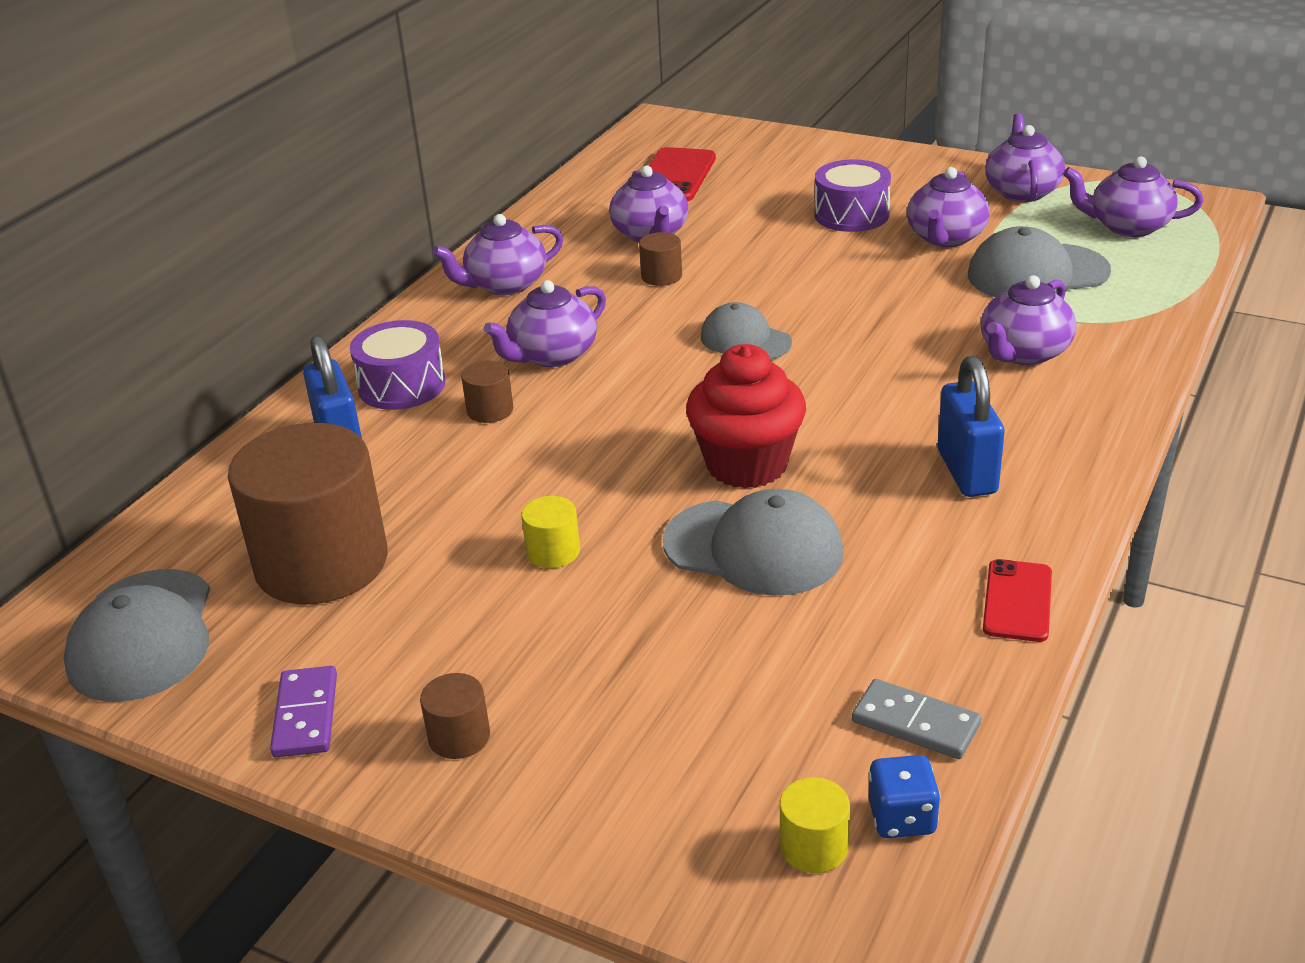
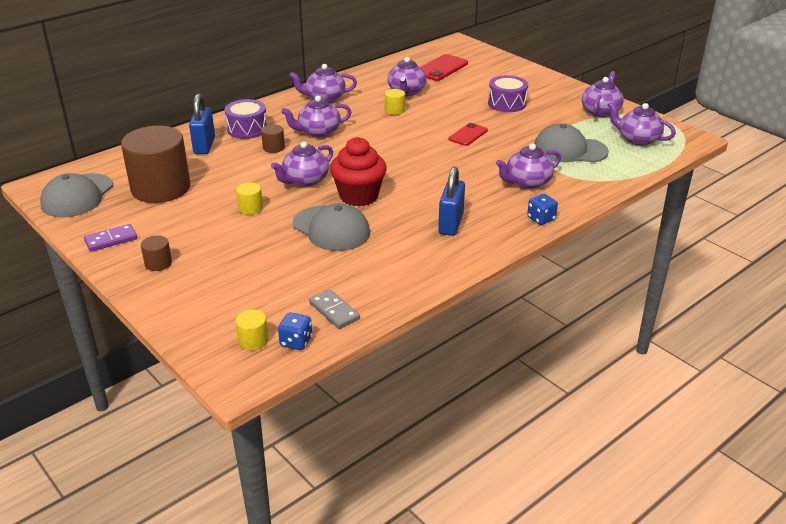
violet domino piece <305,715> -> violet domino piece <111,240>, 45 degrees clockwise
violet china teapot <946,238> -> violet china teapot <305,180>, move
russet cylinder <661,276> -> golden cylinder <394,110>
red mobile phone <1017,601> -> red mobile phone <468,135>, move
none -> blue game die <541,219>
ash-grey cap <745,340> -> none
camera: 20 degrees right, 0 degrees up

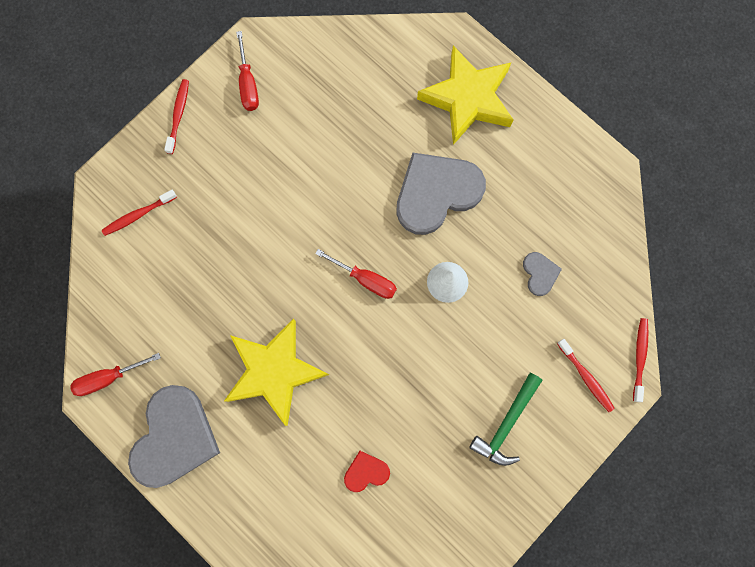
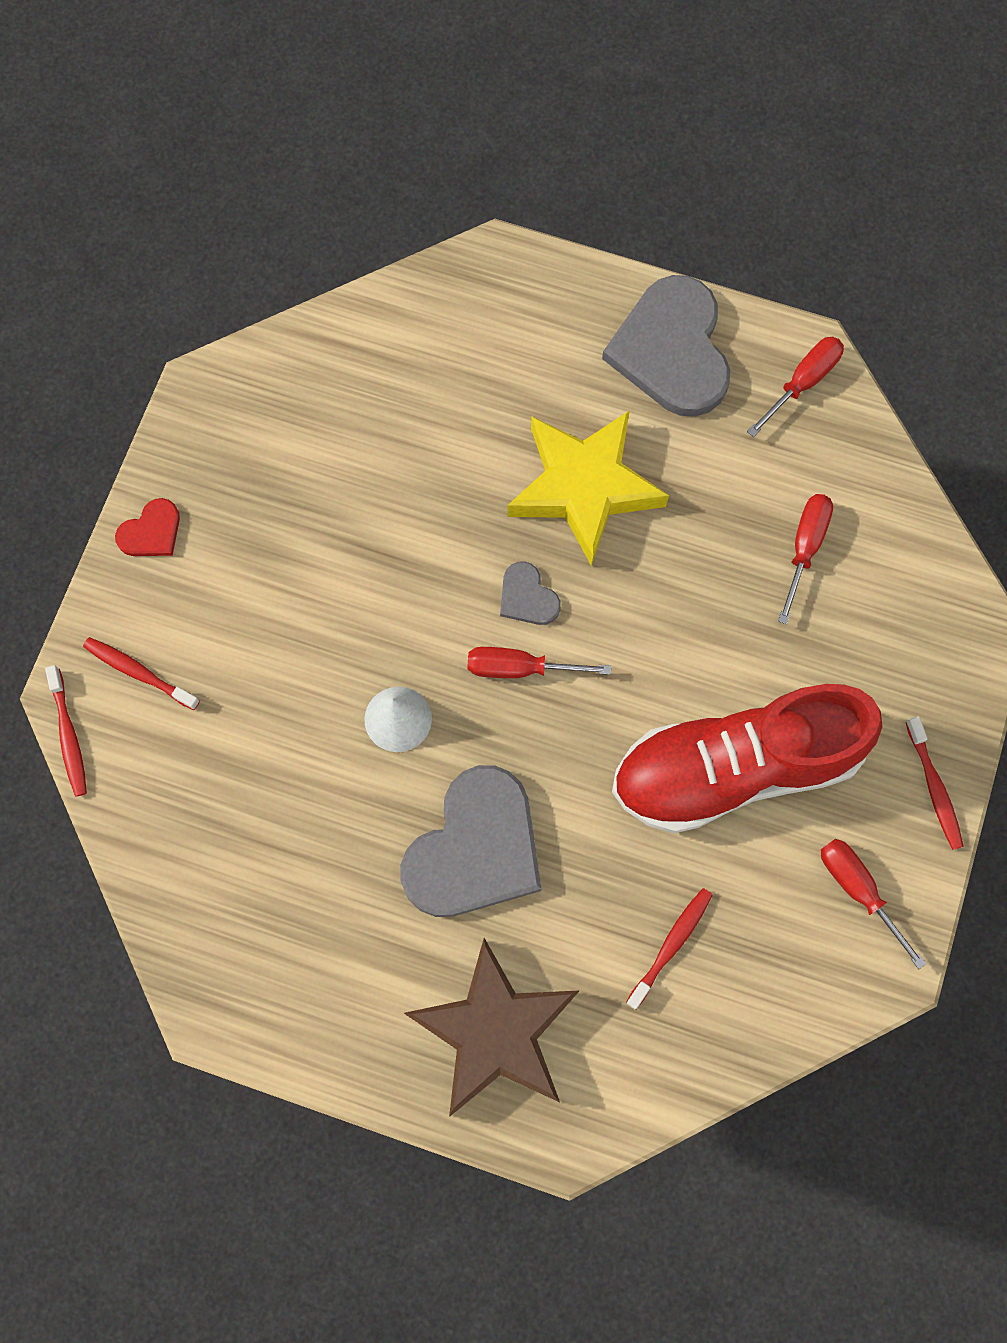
red heart shape <366,472> -> red heart shape <151,532>, move
golden star shape <468,99> -> russet star shape <495,1032>
ash-grey heart shape <540,273> -> ash-grey heart shape <527,597>, move
none -> red lace-up shoe <735,767>
red toothbrush <138,215> -> red toothbrush <670,946>, move
none -> red screwdriver <805,547>
green carpenter's hammer <506,424> -> none
camera: 155 degrees right, 5 degrees down

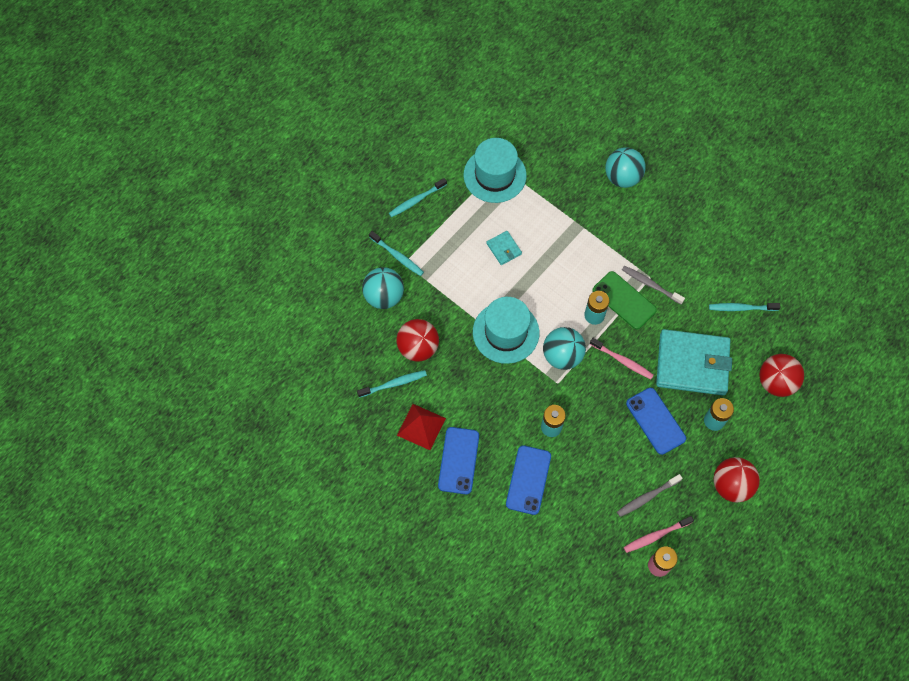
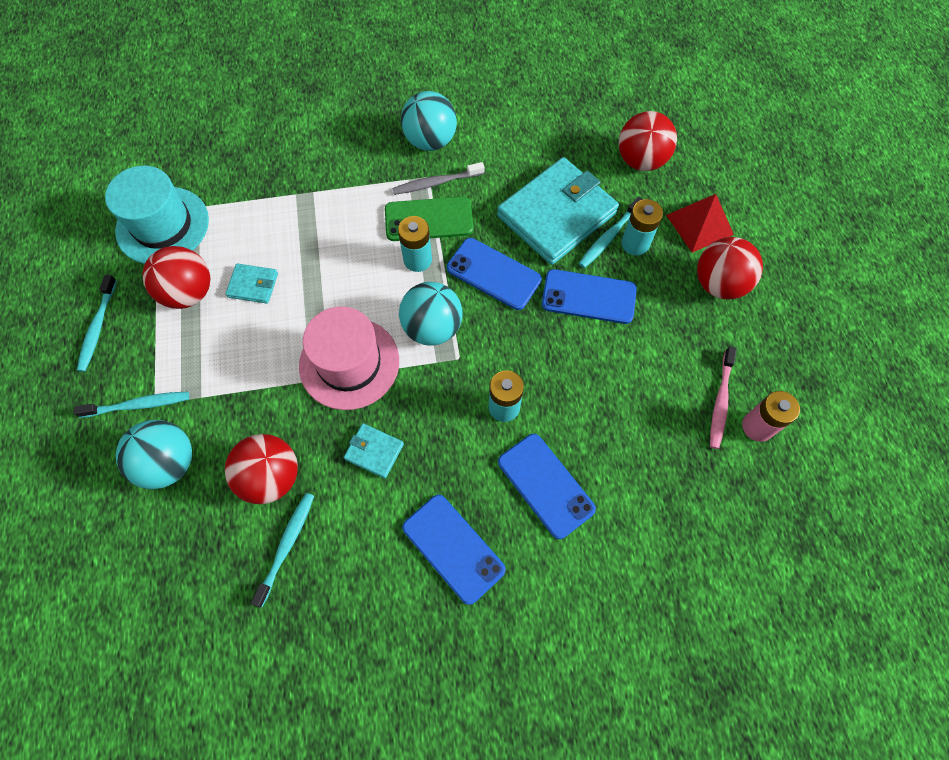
none -> red play ball <189,292>
aqua hat <506,332> -> rose-pink hat <349,363>
none -> aqua wallet <374,451>
aqua play ball <622,177> -> aqua play ball <430,141>, move
rose-pink toothbrush <622,361> -> blue mobile phone <493,274>
aqua toothbrush <741,308> -> aqua toothbrush <608,237>, move
red pyramid shape <421,426> -> red pyramid shape <699,224>, move
ash-grey toothbrush <647,497> -> none
camera: 50 degrees left, 0 degrees up

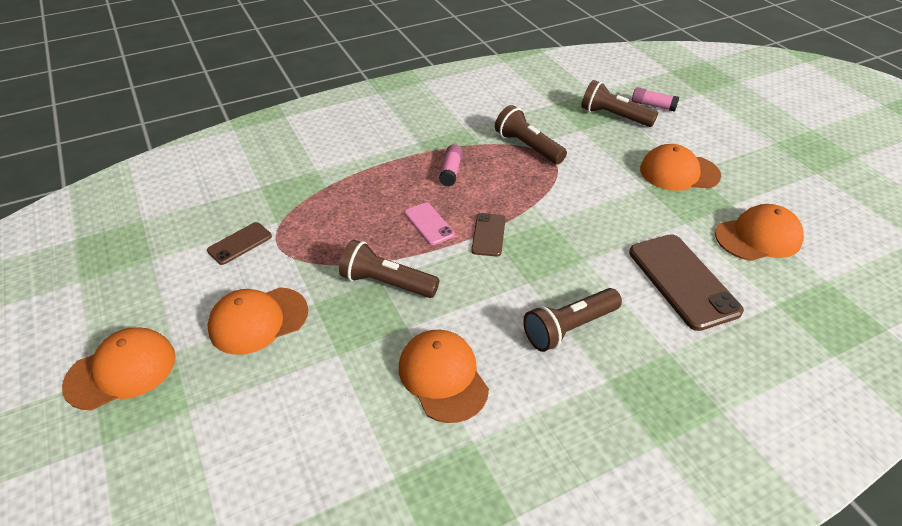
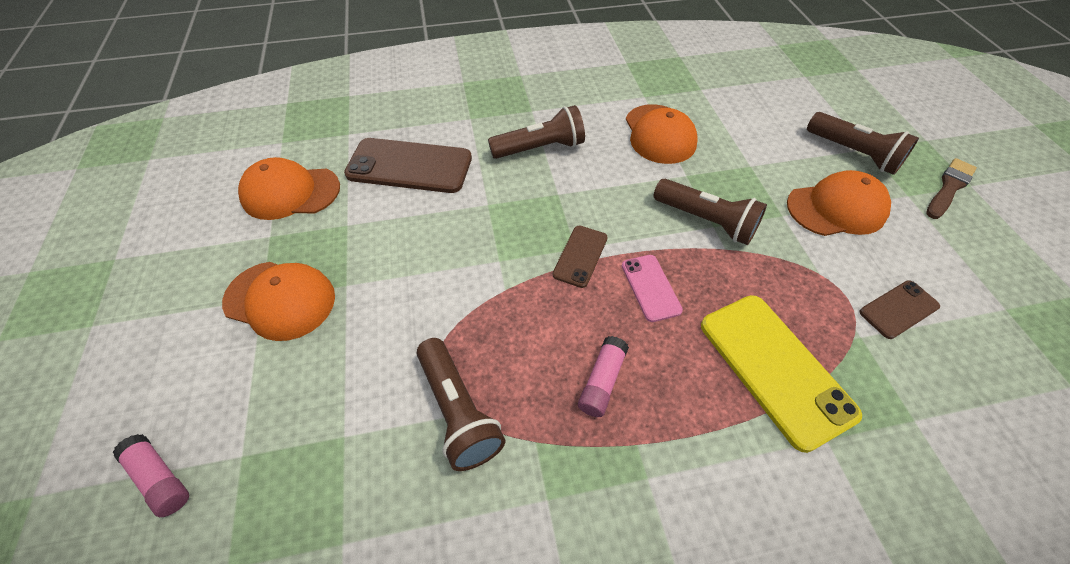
russet mobile phone <682,281> -> russet mobile phone <409,166>, 75 degrees counterclockwise
none -> golden mobile phone <774,368>
russet flashlight <614,116> -> russet flashlight <854,153>, move
orange cap <121,371> -> russet paint brush <949,187>
camera: 165 degrees left, 10 degrees up

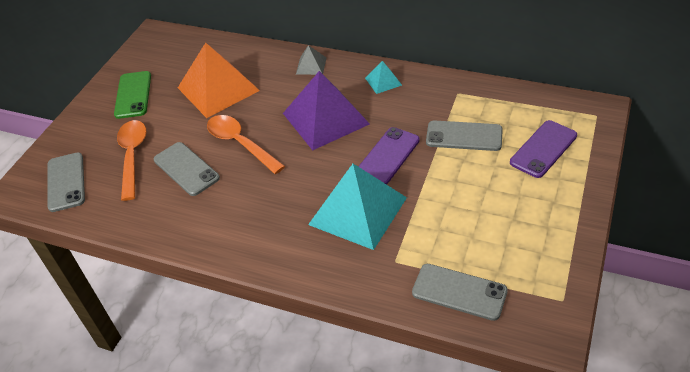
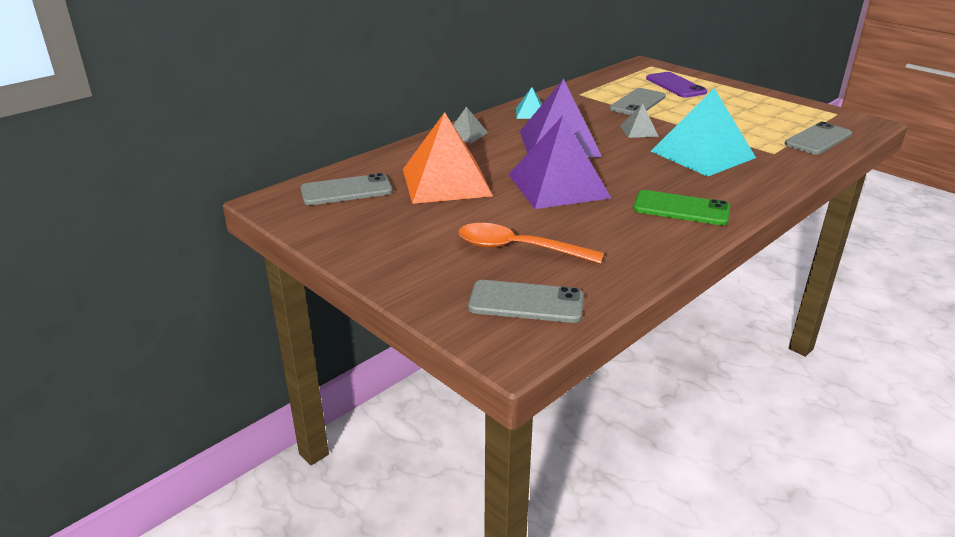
ash-grey mobile phone <186,169> -> ash-grey mobile phone <346,190>, move
orange tablespoon <240,144> -> violet pyramid shape <558,186>
violet mobile phone <388,156> -> ash-grey pyramid shape <639,131>
green mobile phone <133,95> -> green mobile phone <681,209>, move
camera: 70 degrees left, 15 degrees down

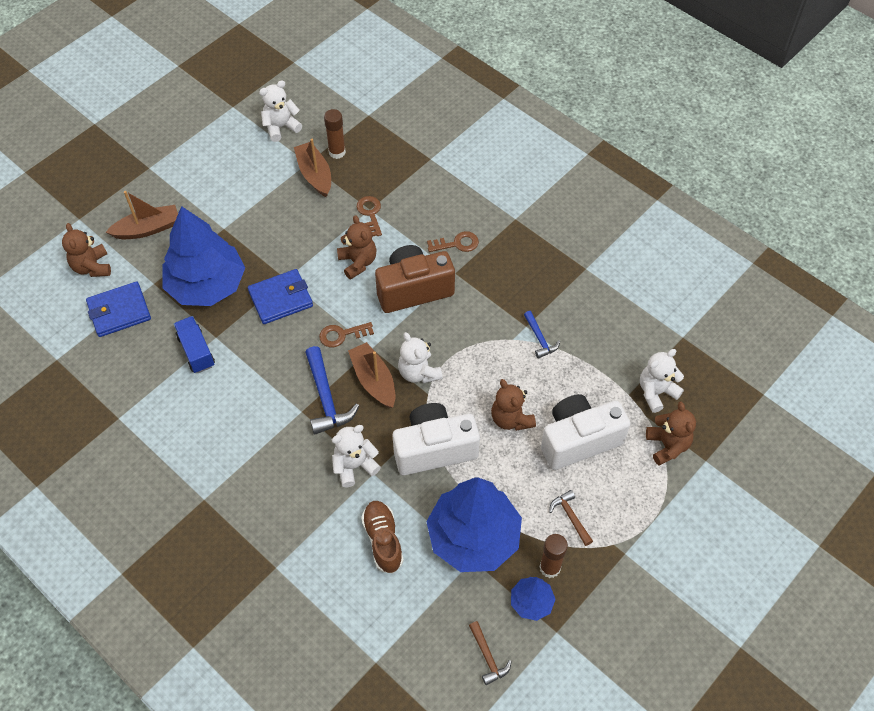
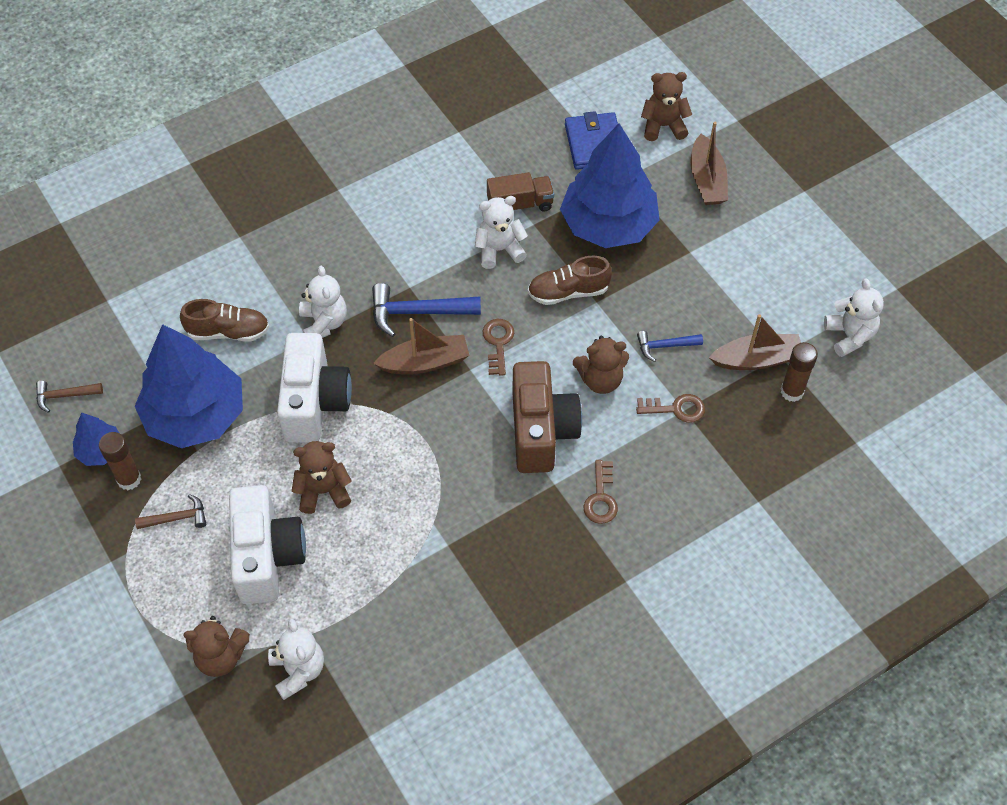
snow-white teddy bear <418,372> -> snow-white teddy bear <499,250>, move
blue toy truck <196,351> -> russet toy truck <520,204>
blue wallet <281,299> -> russet lace-up shoe <568,292>
blue carpenter's hammer <540,339> -> blue carpenter's hammer <665,346>, move
camera: 105 degrees right, 0 degrees up

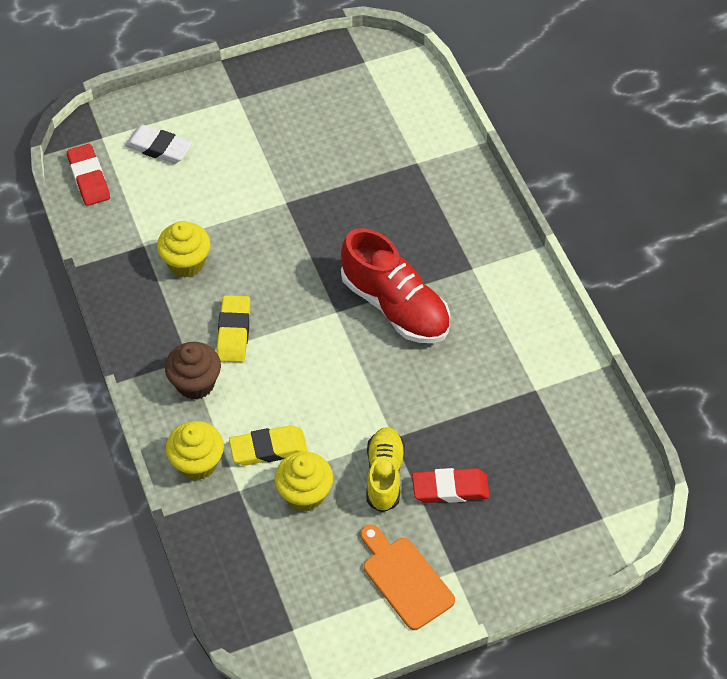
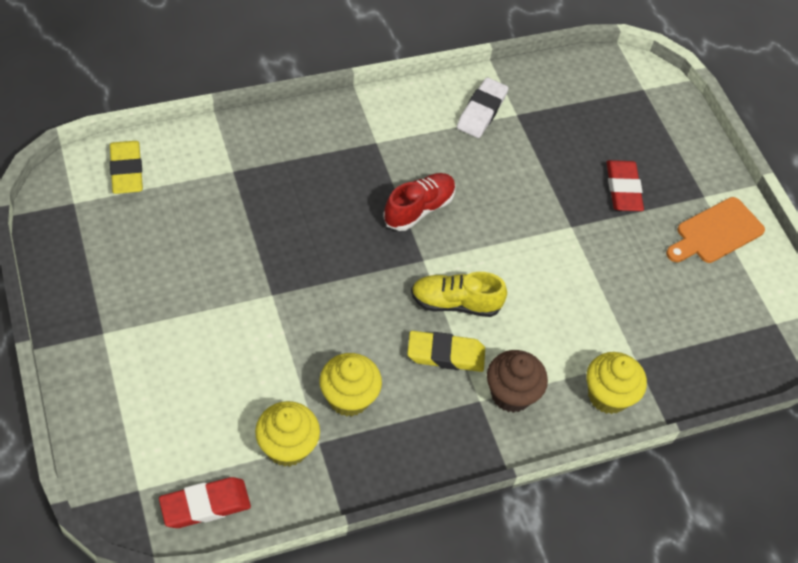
golden pencil eraser <268,448> -> golden pencil eraser <126,171>, move
golden muffin <304,494> -> golden muffin <287,447>, move
red lace-up shoe <395,306> -> red lace-up shoe <419,209>, x0.63
golden lace-up shoe <384,475> -> golden lace-up shoe <455,303>, move
snow-white pencil eraser <159,148> -> snow-white pencil eraser <481,111>, move
camera: 95 degrees left, 0 degrees up

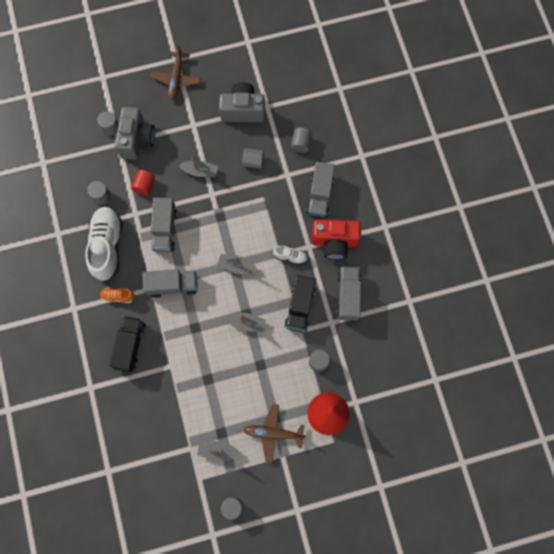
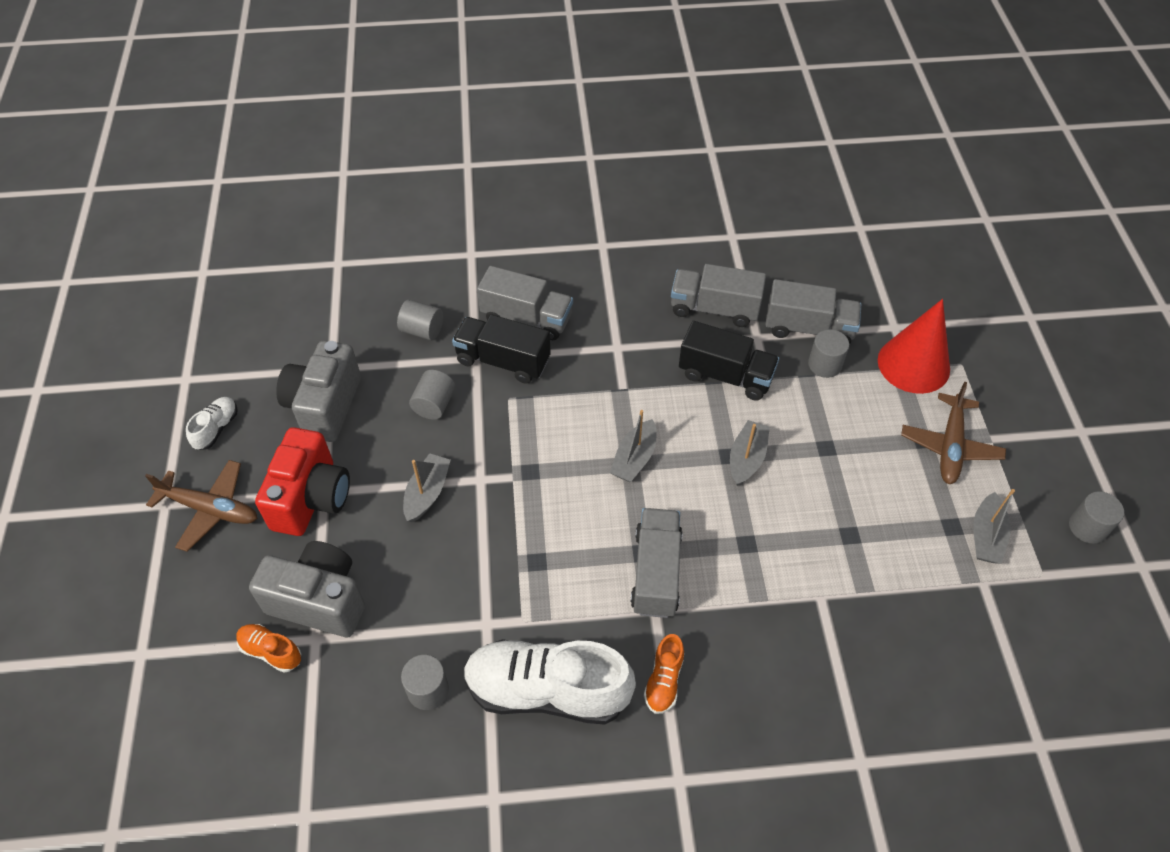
snow-white lace-up shoe <290,257> -> snow-white lace-up shoe <216,429>, move
ash-grey cylinder <110,127> -> orange lace-up shoe <271,651>
red camera <334,242> -> red camera <311,498>, move
jet-black toy truck <130,346> -> jet-black toy truck <503,361>, move
ash-grey toy truck <165,230> -> ash-grey toy truck <808,328>, move
red cylinder <144,185> -> none
camera: 80 degrees left, 20 degrees down

